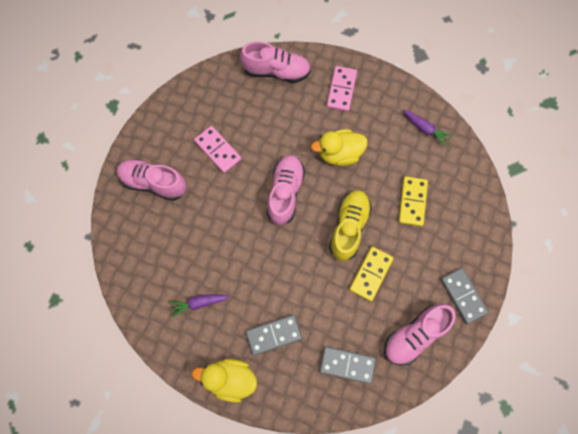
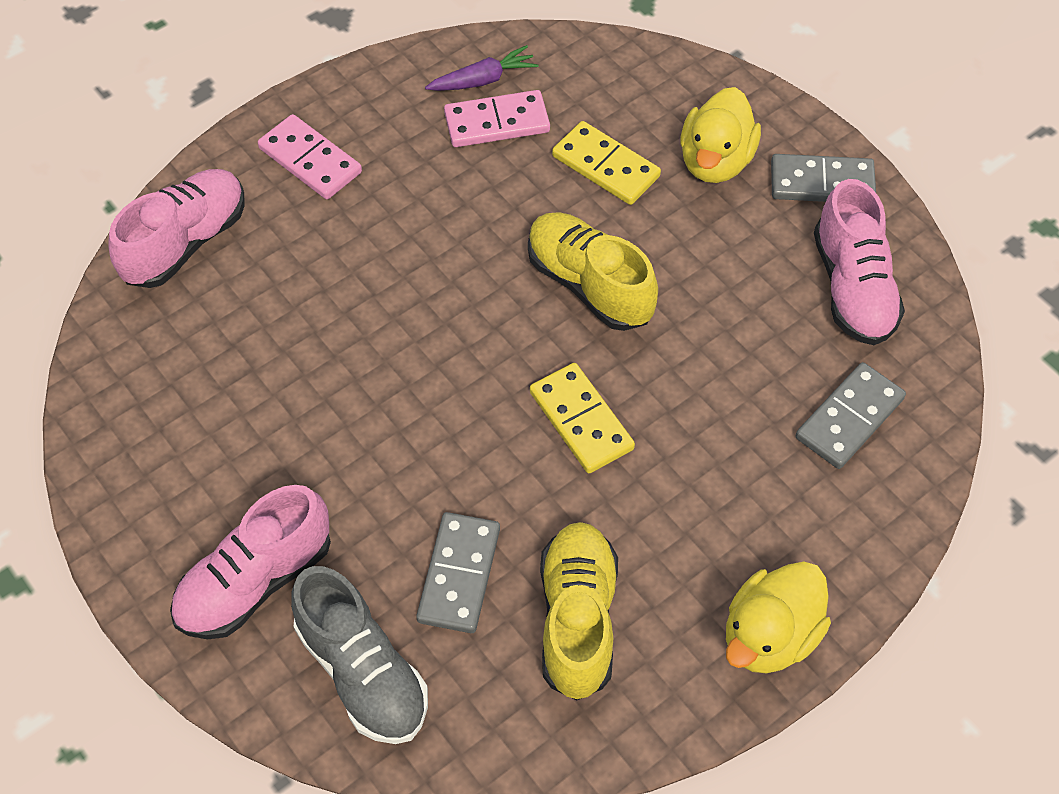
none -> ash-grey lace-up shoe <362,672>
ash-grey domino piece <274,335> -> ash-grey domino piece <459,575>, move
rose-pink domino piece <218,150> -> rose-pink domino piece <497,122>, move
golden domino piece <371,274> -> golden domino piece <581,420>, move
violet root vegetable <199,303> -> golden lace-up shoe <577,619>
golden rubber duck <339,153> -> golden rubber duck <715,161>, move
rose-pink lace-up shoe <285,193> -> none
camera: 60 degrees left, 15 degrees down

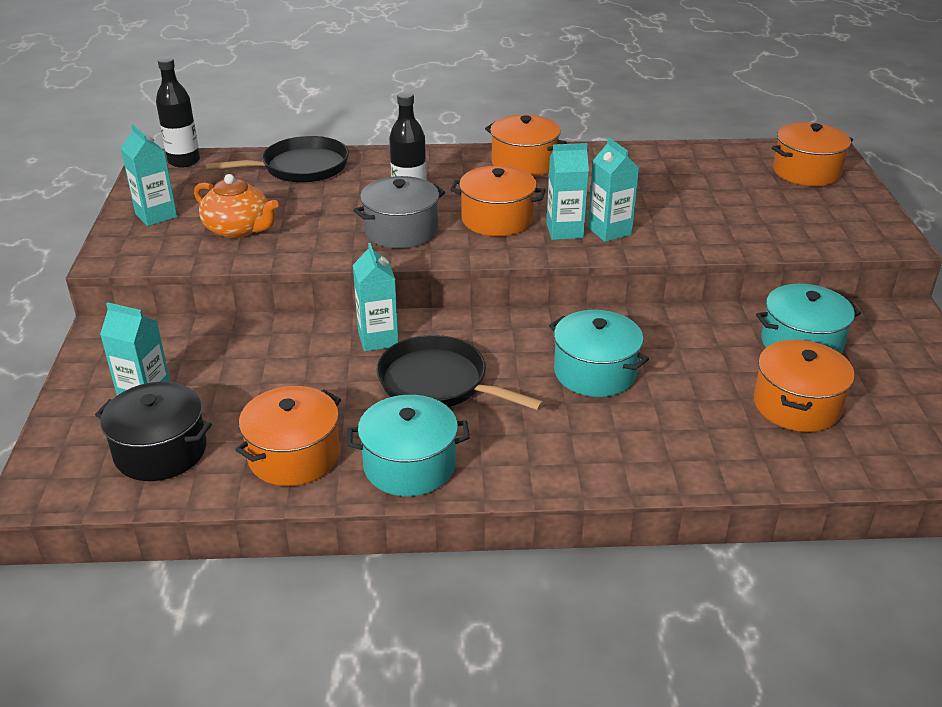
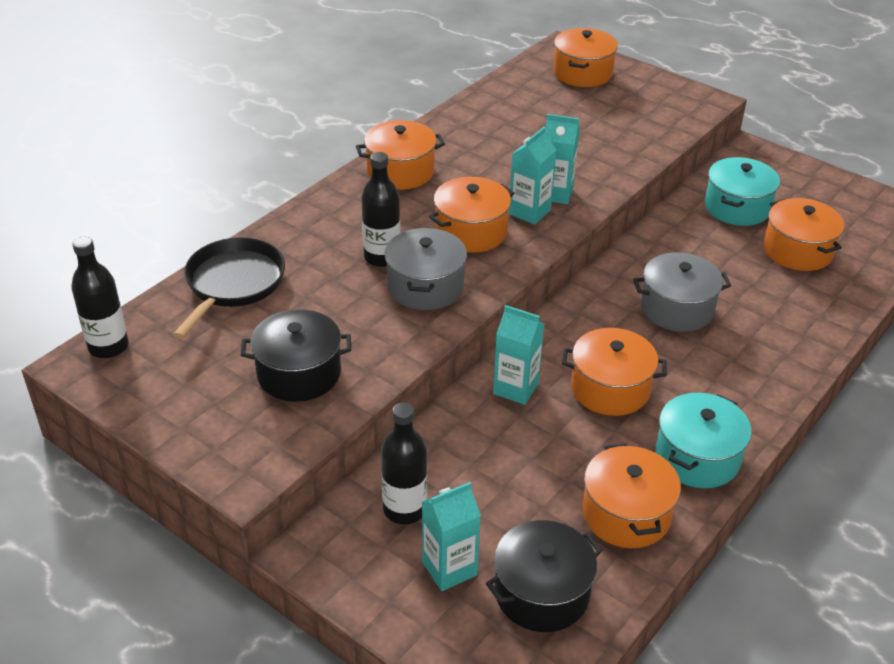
orange china teapot <238,229> -> jet-black pot <299,373>
none -> jet-black flask <404,509>
jet-black skillet <438,383> -> orange pot <610,388>
aqua pot <595,372> -> ash-grey pot <677,308>
aqua carton <156,215> -> none
camera: 50 degrees left, 5 degrees up

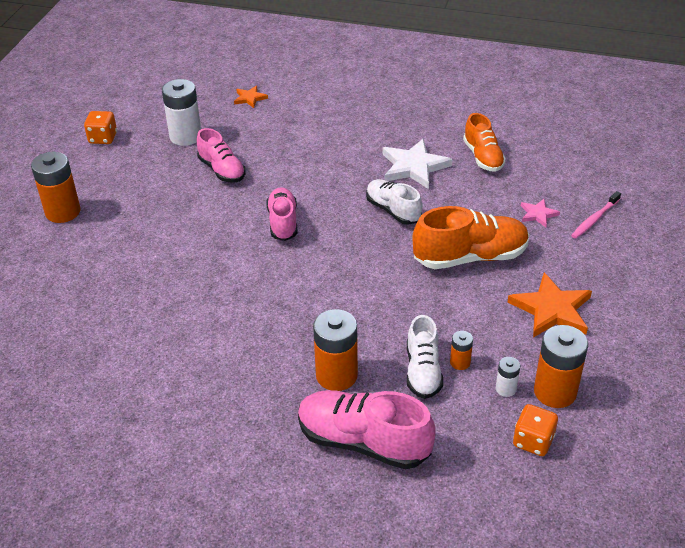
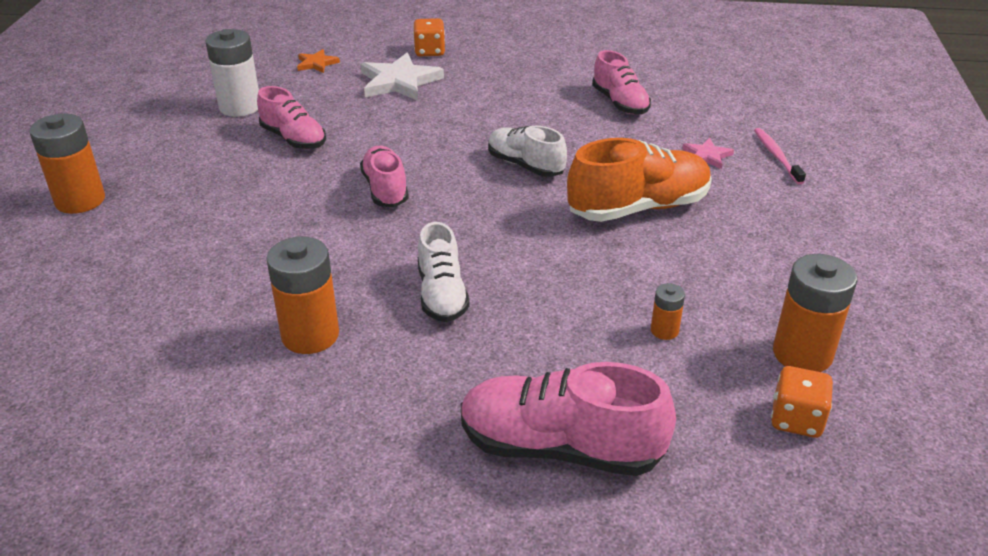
orange battery <336,375> -> orange battery <310,335>, move
snow-white star shape <414,166> -> snow-white star shape <399,81>, move
orange game die <103,138> -> orange game die <429,51>, move
snow-white lace-up shoe <423,371> -> snow-white lace-up shoe <442,294>, move
orange lace-up shoe <483,157> -> rose-pink lace-up shoe <620,103>
rose-pink toothbrush <594,219> -> rose-pink toothbrush <776,156>, 135 degrees clockwise
snow-white battery <505,389> -> none
orange star shape <551,309> -> none
camera: 10 degrees left, 5 degrees down

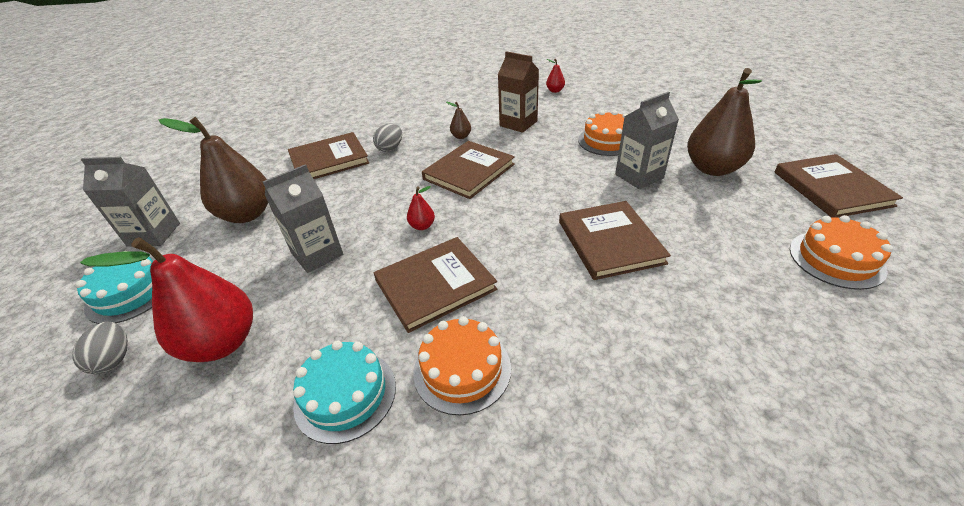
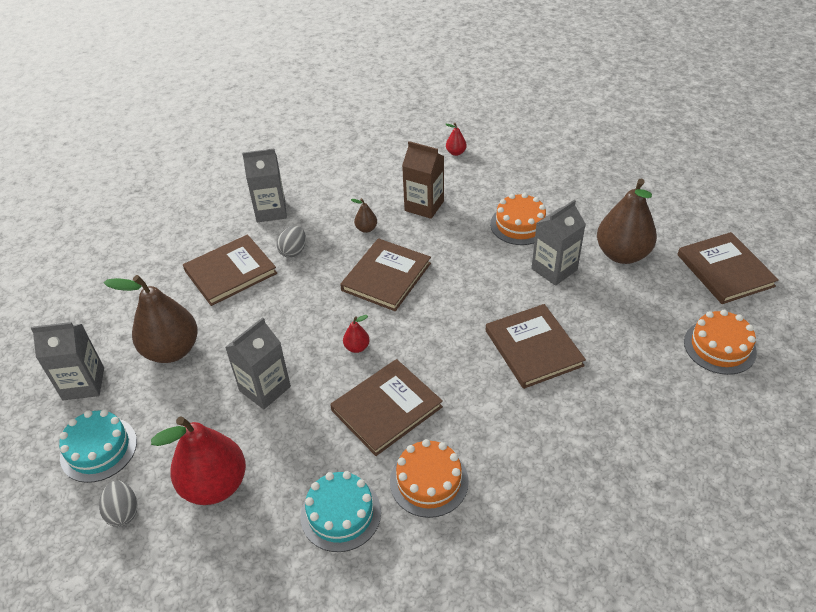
none -> ash-grey carton <271,211>
camera: 10 degrees left, 5 degrees up

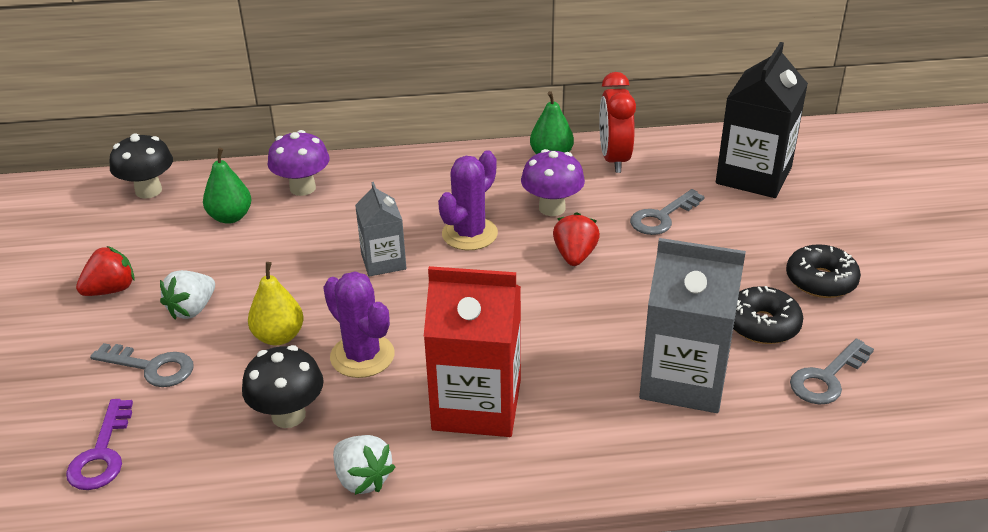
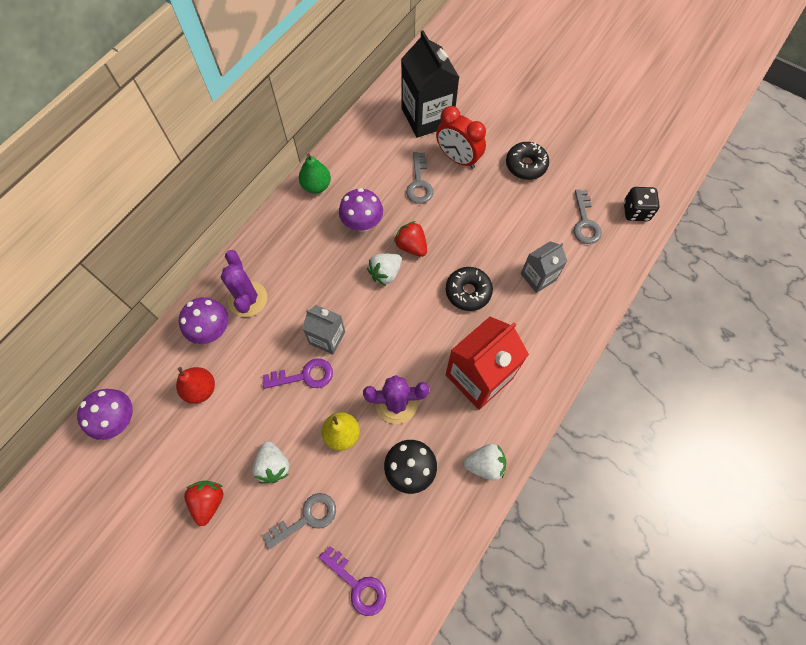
jet-black mushroom <148,191> -> violet mushroom <119,420>
green pear fruit <230,217> -> red pear fruit <201,389>
violet cactus <469,234> -> violet cactus <248,299>, move
none -> violet key <305,376>
none -> snow-white toy strawberry <385,273>
red bedside clock <614,159> -> red bedside clock <458,158>, move
jet-black donut <762,325> -> jet-black donut <468,292>, move
ash-grey carton <683,379> -> ash-grey carton <538,277>, x0.57
none -> jet-black game die <636,211>
camera: 50 degrees left, 30 degrees up

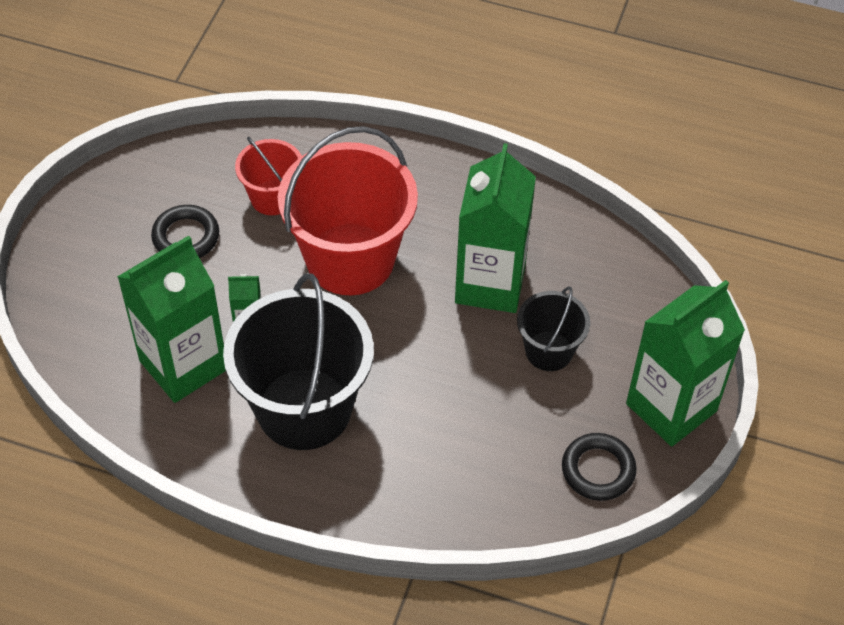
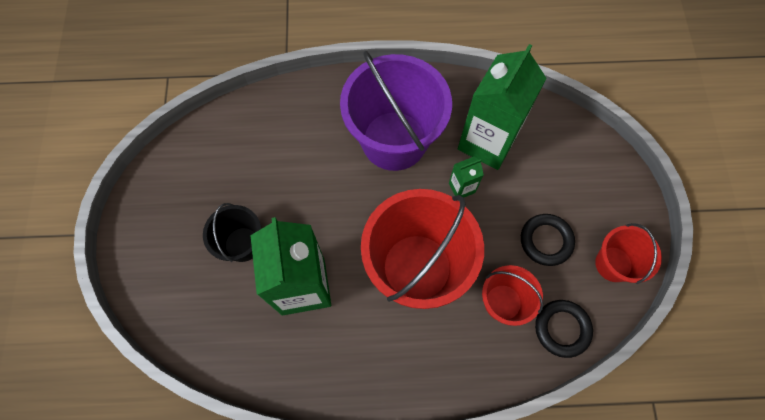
jet-black sand bucket <304,409> -> violet sand bucket <394,140>
jet-black ring <598,470> -> jet-black ring <562,329>, move
none -> red sand bucket <613,264>
green carton <671,407> -> none
camera: 160 degrees right, 15 degrees up

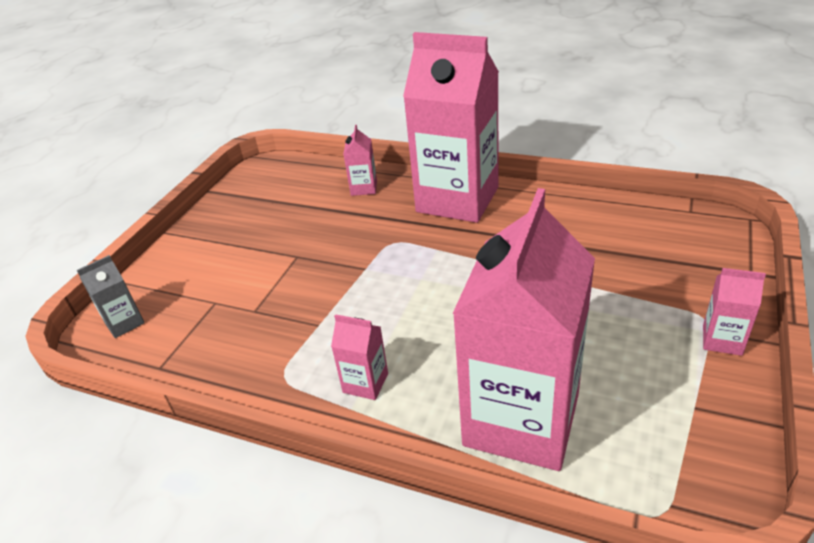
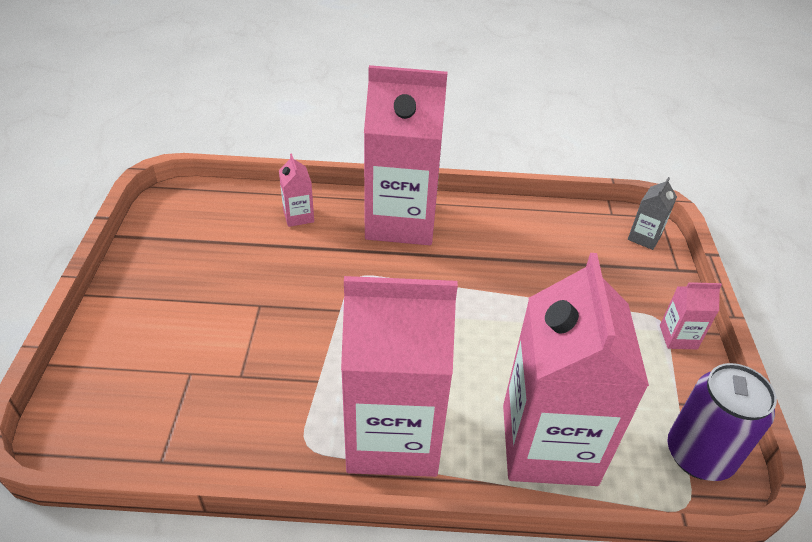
rose-pink carton <365,383> -> rose-pink carton <393,435>, x2.48
ash-grey carton <124,323> -> ash-grey carton <644,237>, move
none -> violet tin <699,455>
camera: 25 degrees left, 5 degrees up

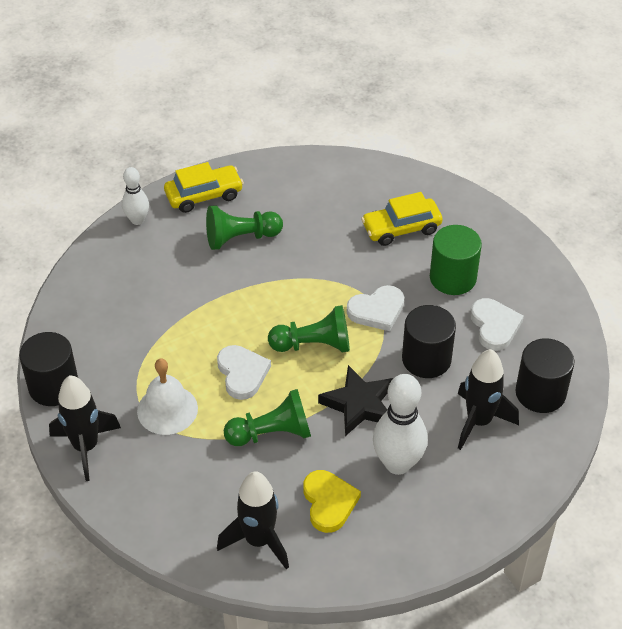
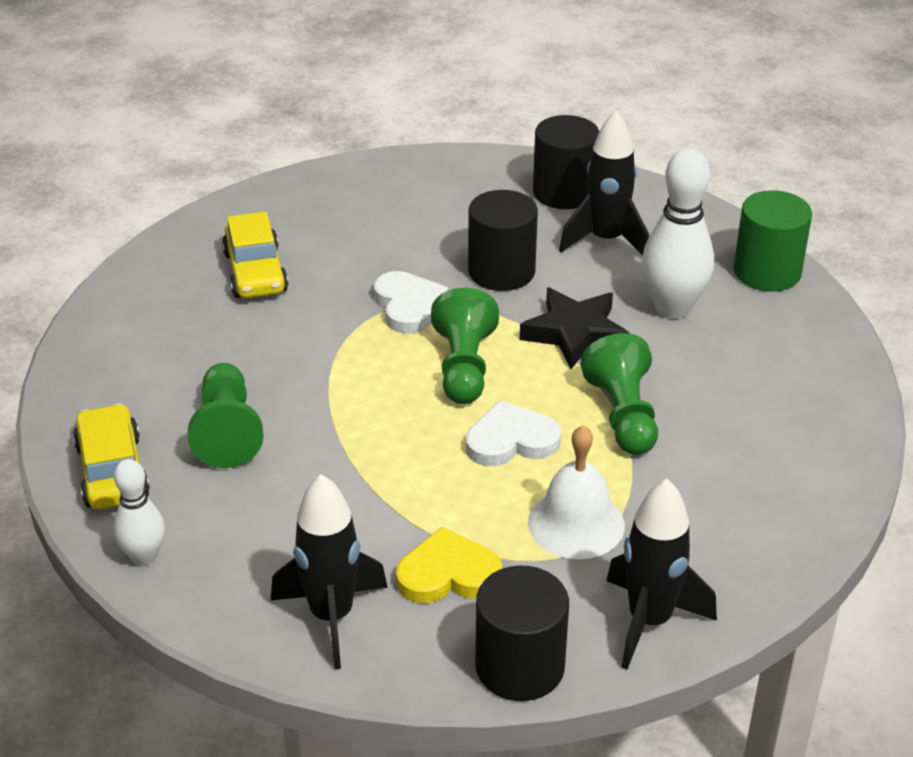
jet-black toy rocket <258,540> -> jet-black toy rocket <331,616>, move
golden heart shape <329,502> -> golden heart shape <448,574>, move
green cylinder <453,278> -> green cylinder <767,272>, move
snow-white heart shape <494,326> -> none
camera: 85 degrees left, 10 degrees down

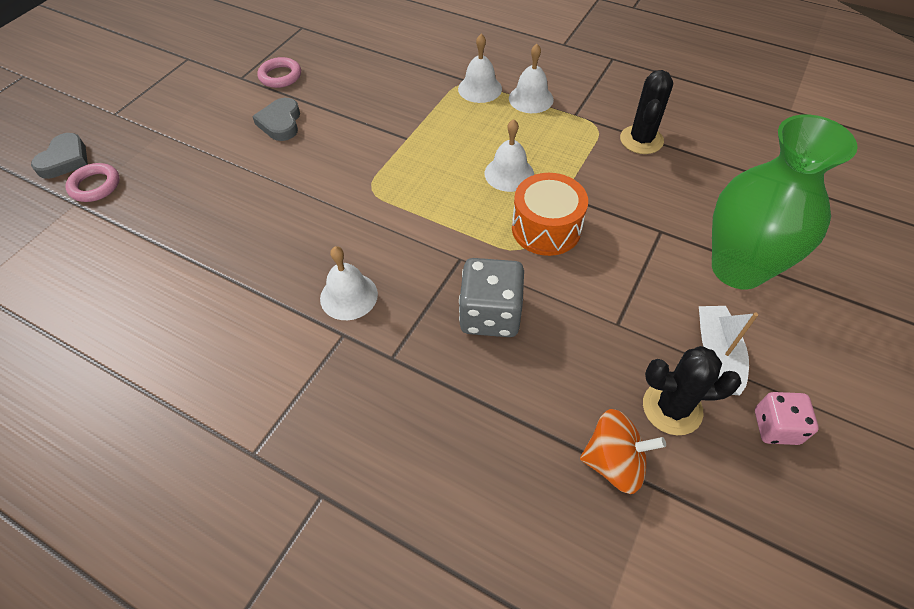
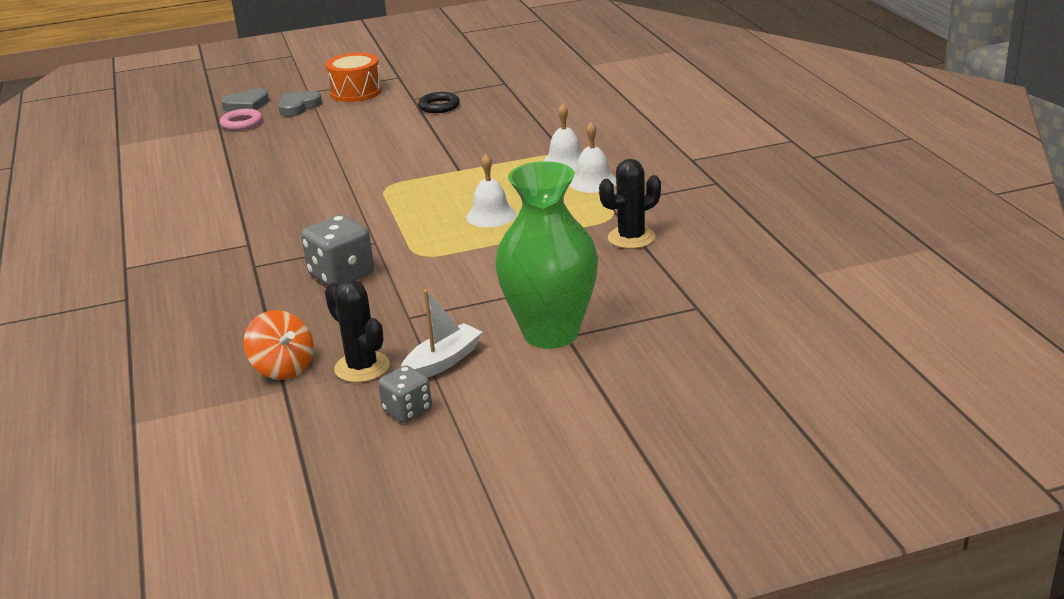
ash-grey heart shape <280,123> -> ash-grey heart shape <298,107>, move
orange toy drum <546,228> -> orange toy drum <356,92>, move
rose-pink game die <776,427> -> ash-grey game die <407,410>
rose-pink ring <280,76> -> jet-black ring <439,106>
snow-white bell <349,296> -> none
camera: 45 degrees right, 25 degrees down

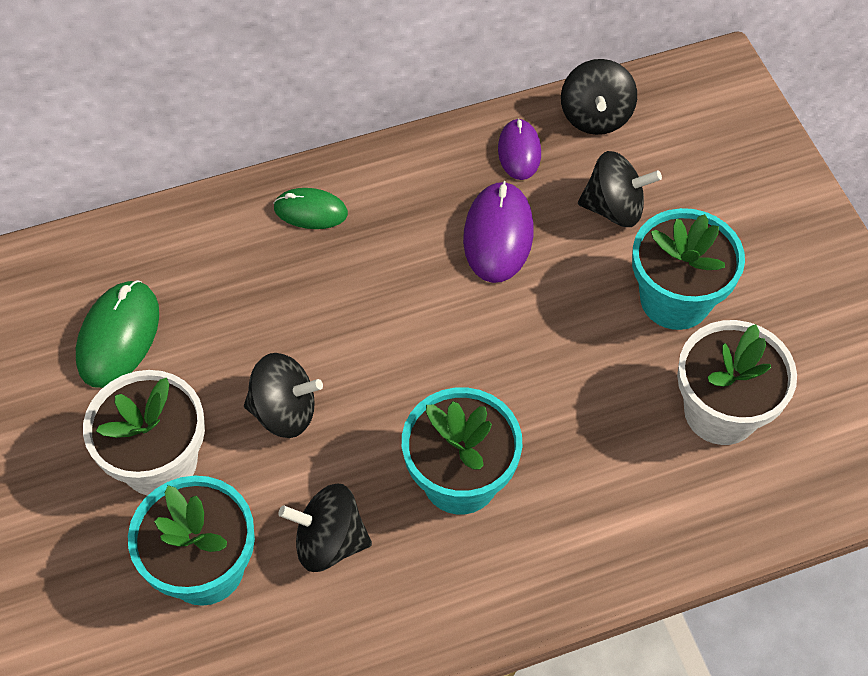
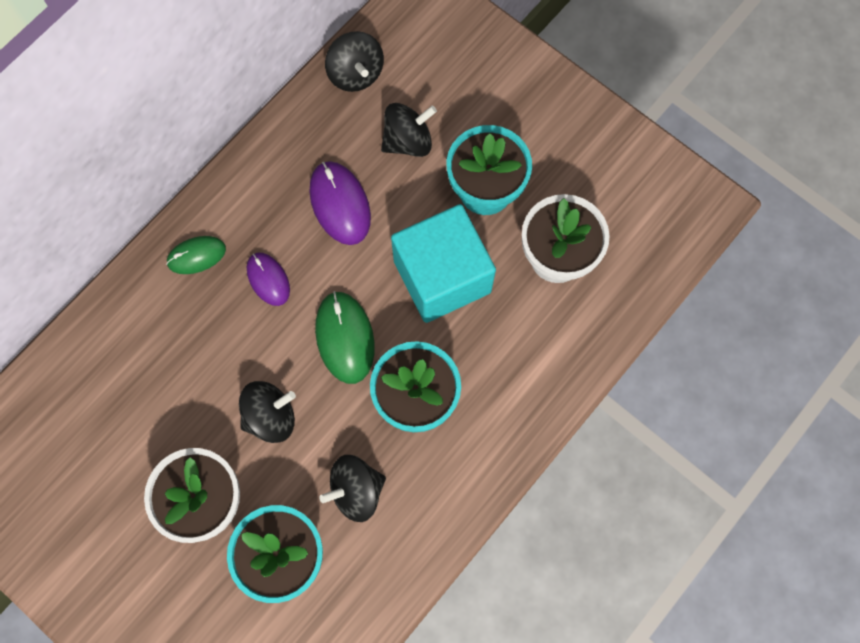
violet PC mouse <519,151> -> violet PC mouse <268,279>, move
green PC mouse <118,336> -> green PC mouse <345,338>, move
none -> aqua solid cube <442,276>
camera: 30 degrees left, 15 degrees up

